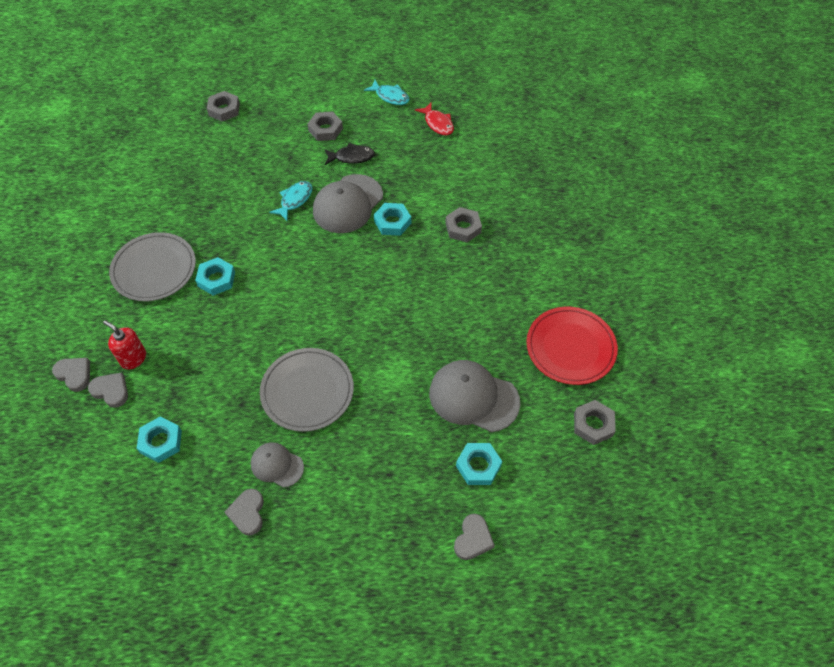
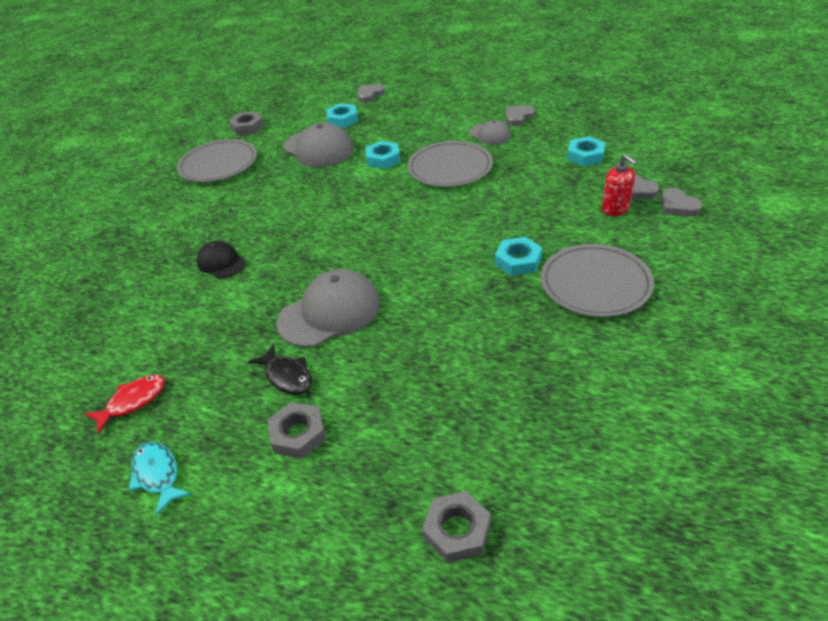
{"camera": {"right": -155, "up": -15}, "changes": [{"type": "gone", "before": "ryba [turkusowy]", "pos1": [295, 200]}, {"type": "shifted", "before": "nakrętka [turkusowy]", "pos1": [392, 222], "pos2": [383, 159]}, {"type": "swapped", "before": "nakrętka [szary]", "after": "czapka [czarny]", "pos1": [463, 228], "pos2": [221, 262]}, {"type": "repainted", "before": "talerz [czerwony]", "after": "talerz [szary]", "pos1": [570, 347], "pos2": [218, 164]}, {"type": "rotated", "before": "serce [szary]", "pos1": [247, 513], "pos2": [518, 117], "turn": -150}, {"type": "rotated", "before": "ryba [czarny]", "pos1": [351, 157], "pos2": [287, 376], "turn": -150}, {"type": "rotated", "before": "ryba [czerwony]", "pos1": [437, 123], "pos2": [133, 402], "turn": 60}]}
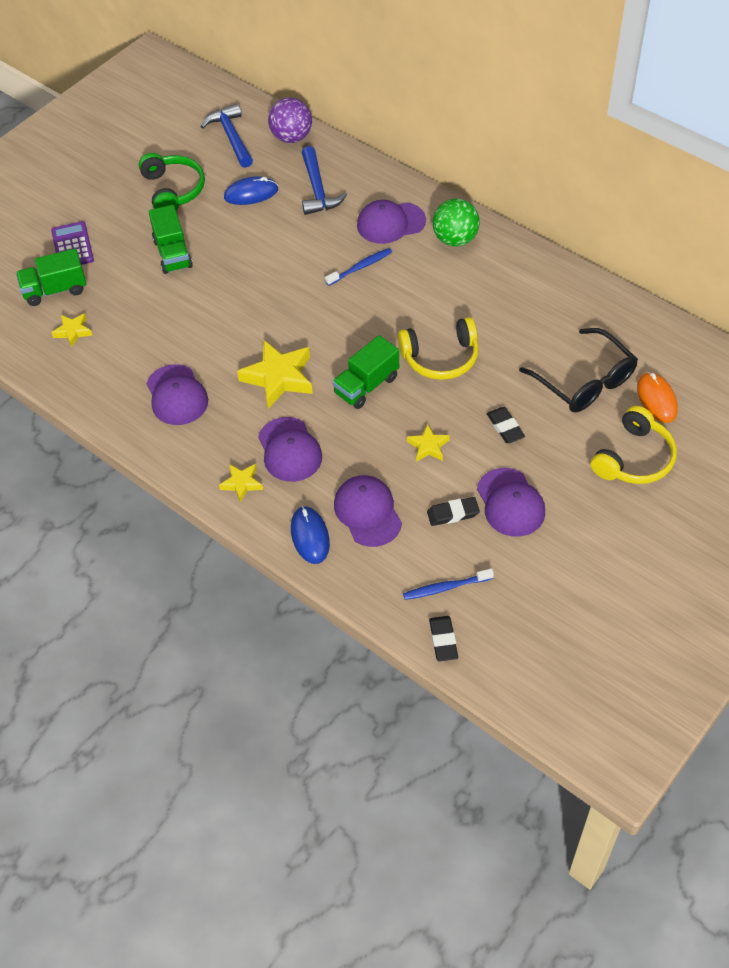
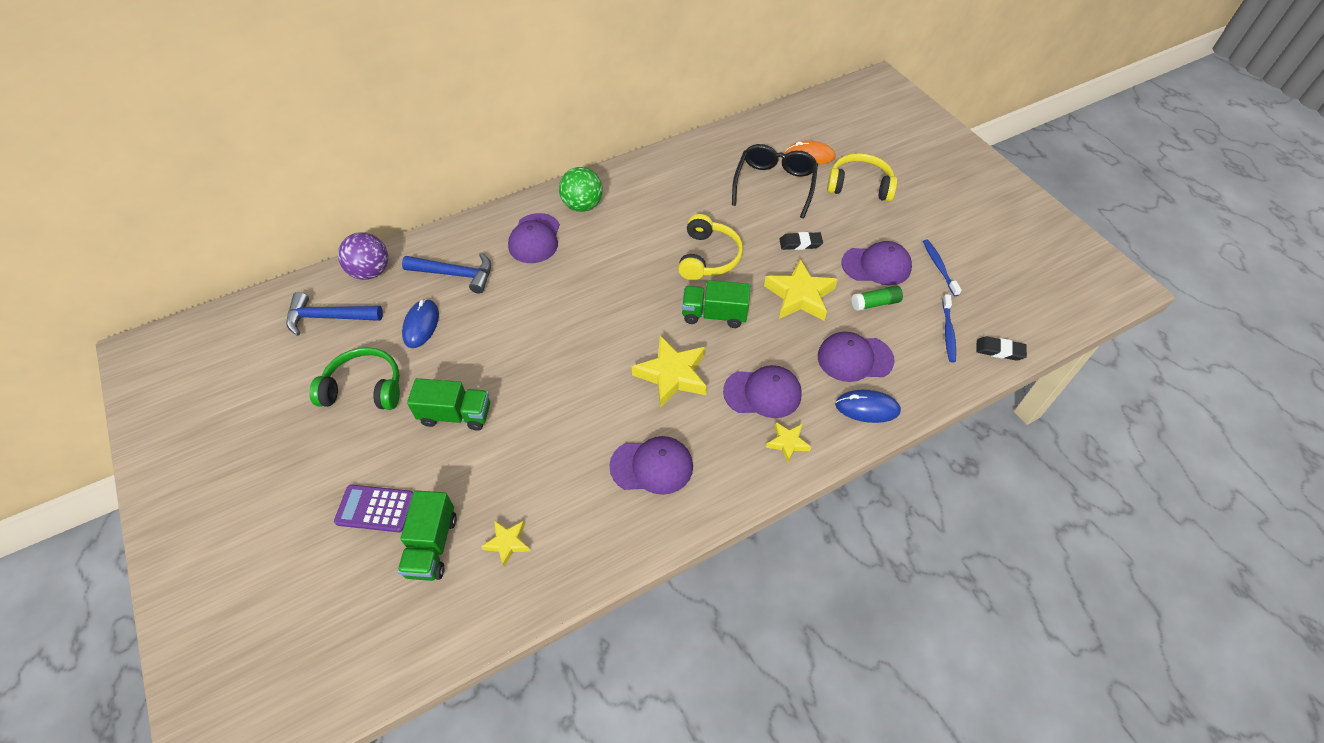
{"camera": {"right": -70, "up": 0}, "changes": [{"type": "shifted", "before": "szczoteczka do zębów [niebieski]", "pos1": [360, 267], "pos2": [939, 267]}, {"type": "swapped", "before": "gumka do mazania [czarny]", "after": "klej w sztyfcie [zielony]", "pos1": [453, 514], "pos2": [875, 303]}, {"type": "rotated", "before": "ciężarówka [zielony]", "pos1": [366, 385], "pos2": [714, 315], "turn": 120}, {"type": "rotated", "before": "okulary [czarny]", "pos1": [584, 381], "pos2": [774, 185], "turn": -60}, {"type": "rotated", "before": "słuchawki [żółty]", "pos1": [634, 458], "pos2": [859, 186], "turn": -45}, {"type": "scaled", "before": "gwiazda [żółty]", "pos1": [428, 446], "pos2": [799, 296], "scale": 1.88}]}
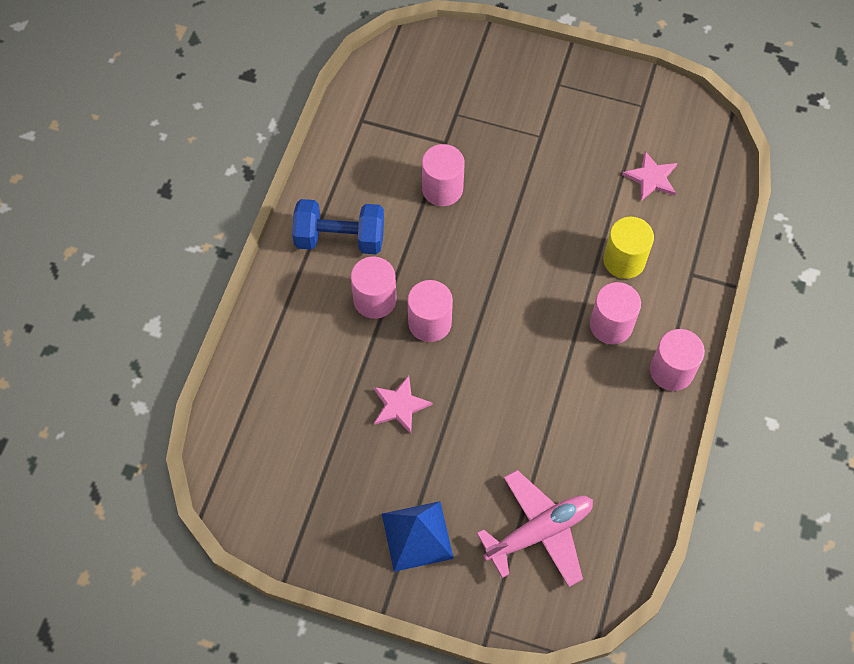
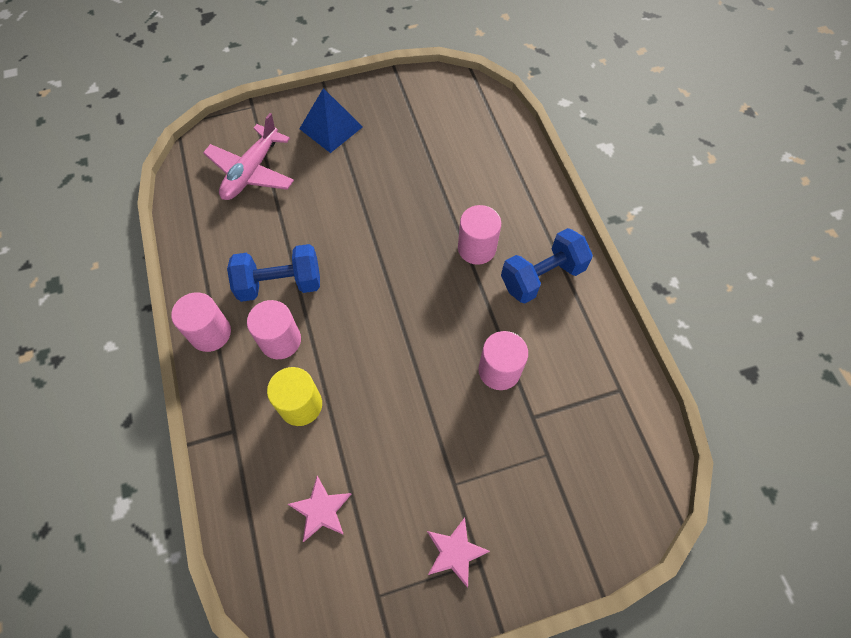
{"camera": {"right": 145, "up": 0}, "changes": [{"type": "gone", "before": "walec [różowy]", "pos1": [429, 323]}, {"type": "new", "after": "hantel [niebieski]", "pos2": [280, 283]}, {"type": "shifted", "before": "gwiazda [różowy]", "pos1": [400, 405], "pos2": [455, 552]}]}
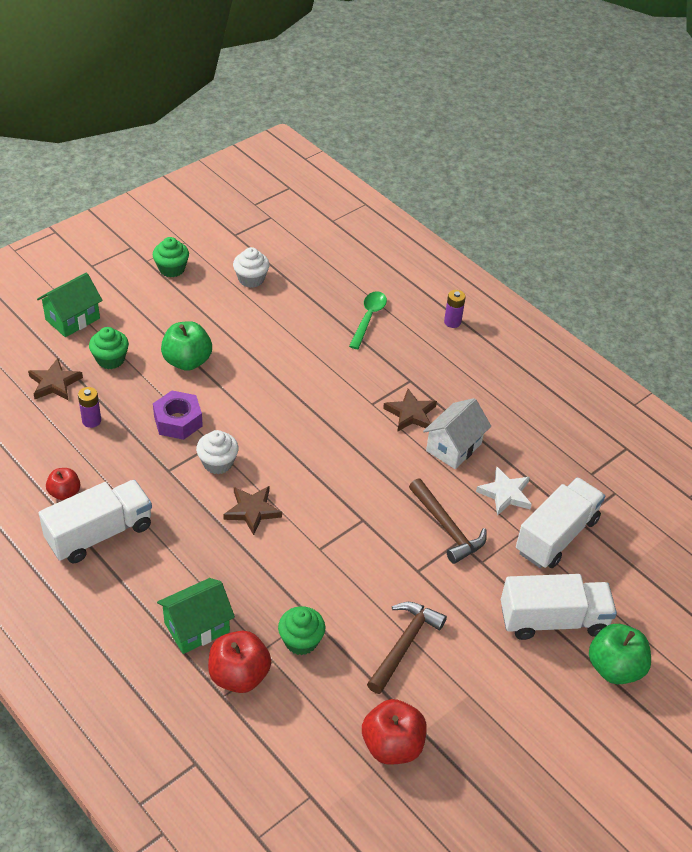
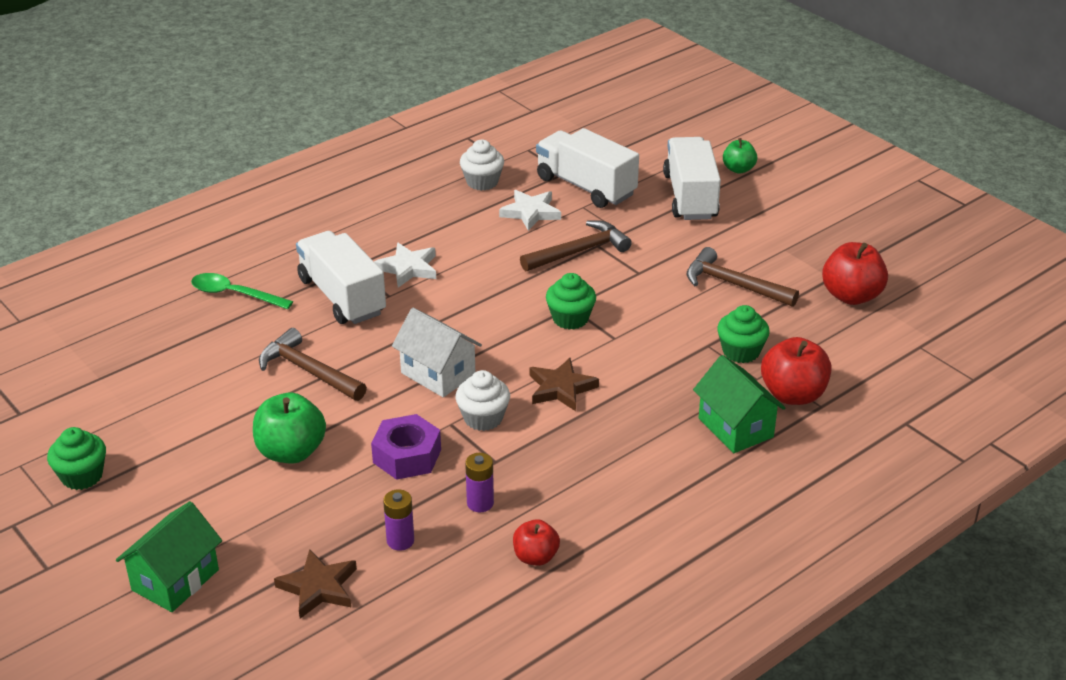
{"camera": {"right": -85, "up": -10}, "changes": [{"type": "new", "after": "młotek [brązowy]", "pos2": [309, 371]}, {"type": "shifted", "before": "ciężarówka [biały]", "pos1": [100, 534], "pos2": [342, 296]}, {"type": "shifted", "before": "muffinka [zielony]", "pos1": [110, 359], "pos2": [570, 319]}, {"type": "shifted", "before": "muffinka [biały]", "pos1": [251, 279], "pos2": [482, 182]}, {"type": "shifted", "before": "domek [biały]", "pos1": [453, 447], "pos2": [438, 374]}, {"type": "shifted", "before": "bateria [fioletowy]", "pos1": [452, 322], "pos2": [480, 503]}, {"type": "repainted", "before": "gwiazda [brązowy]", "after": "gwiazda [biały]", "pos1": [410, 414], "pos2": [408, 268]}, {"type": "rotated", "before": "domek [zielony]", "pos1": [72, 319], "pos2": [175, 580], "turn": 75}, {"type": "scaled", "before": "jabłko [zielony]", "pos1": [614, 668], "pos2": [738, 169], "scale": 0.6}]}
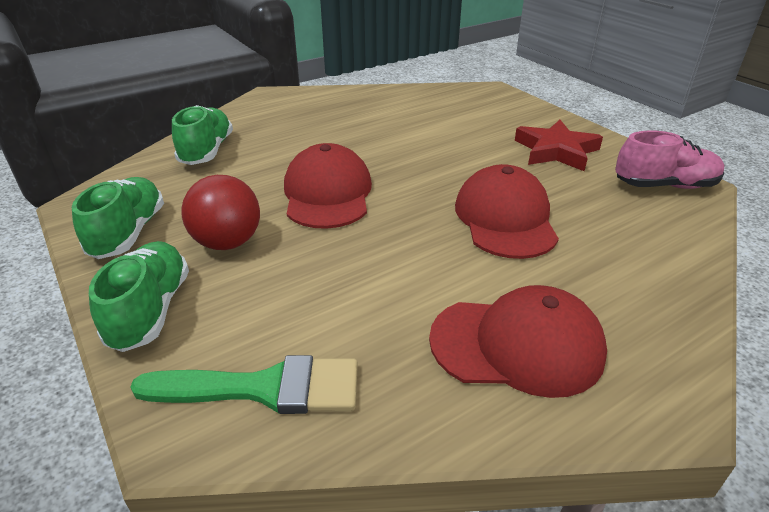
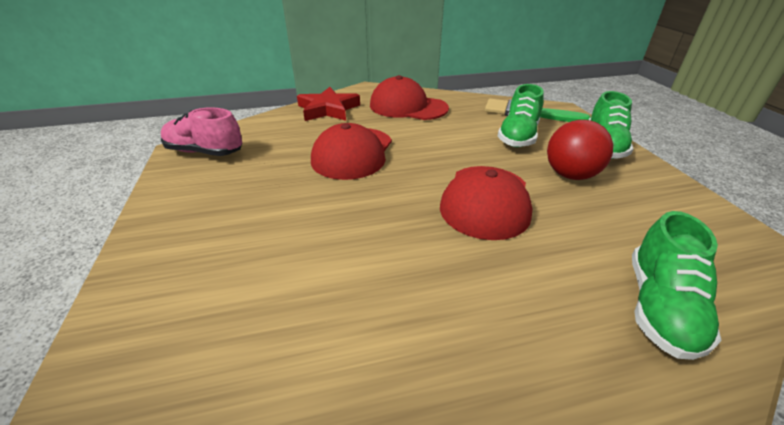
{"camera": {"right": -160, "up": 0}, "changes": [{"type": "shifted", "before": "but [zielony]", "pos1": [128, 233], "pos2": [518, 136]}, {"type": "shifted", "before": "gwiazda [czerwony]", "pos1": [556, 151], "pos2": [328, 109]}]}
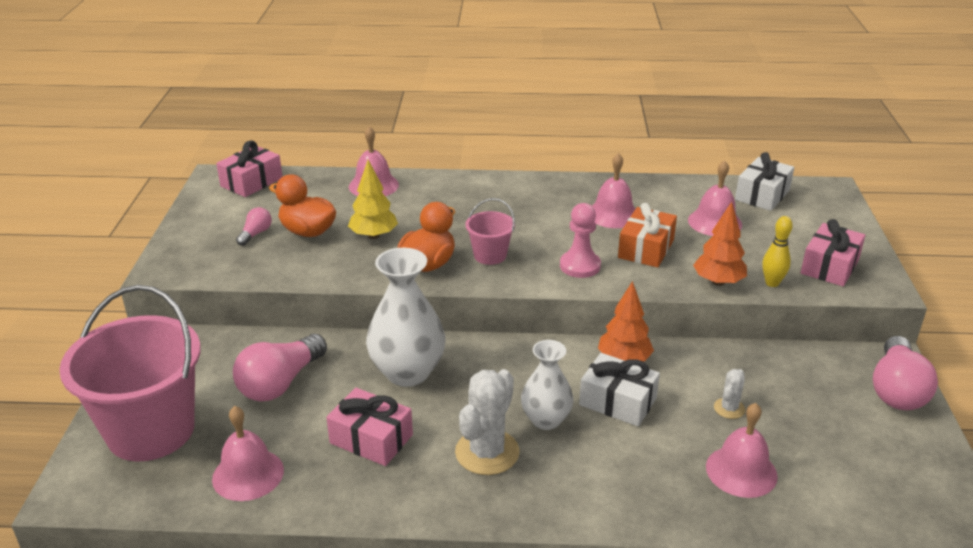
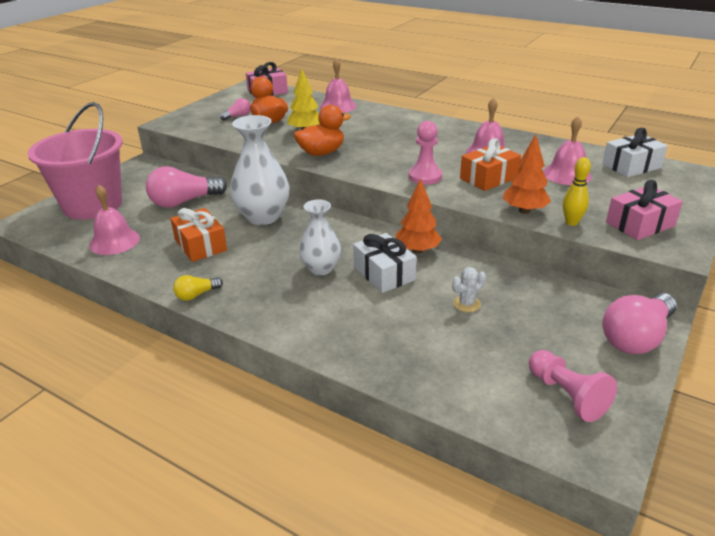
{"camera": {"right": 30, "up": 0}, "changes": [{"type": "gone", "before": "kaktus [biały]", "pos1": [487, 452]}, {"type": "gone", "before": "wiadro [różowy]", "pos1": [490, 255]}, {"type": "gone", "before": "dzwonek [różowy]", "pos1": [741, 471]}, {"type": "new", "after": "żarówka [żółty]", "pos2": [196, 295]}, {"type": "new", "after": "pionek [różowy]", "pos2": [566, 395]}, {"type": "repainted", "before": "prezent [różowy]", "after": "prezent [pomarańczowy]", "pos1": [371, 439], "pos2": [200, 245]}]}
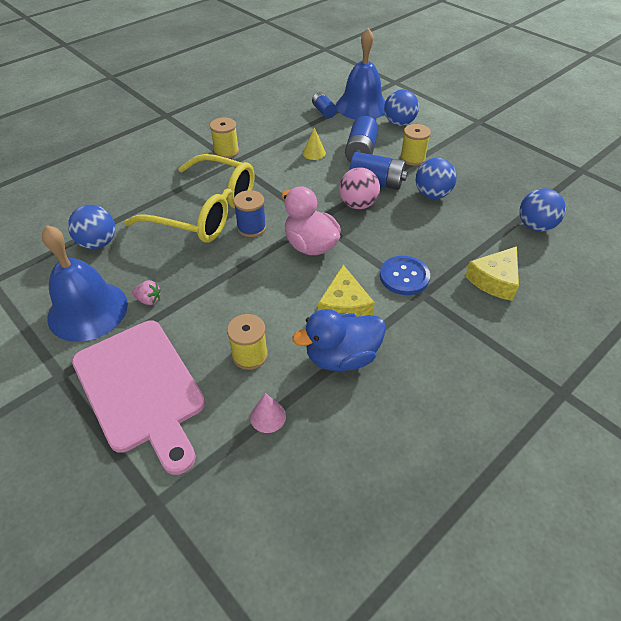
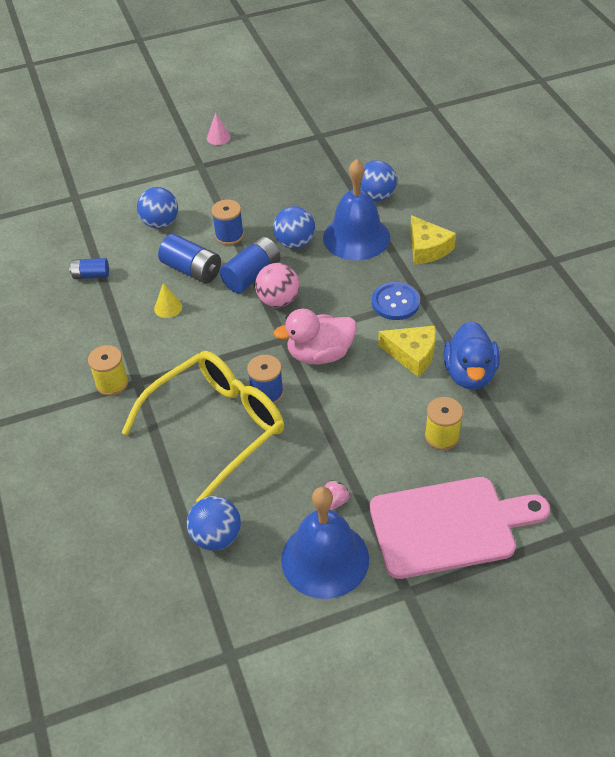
{"camera": {"right": -65, "up": 0}, "changes": [{"type": "shifted", "before": "stożek [różowy]", "pos1": [268, 416], "pos2": [218, 137]}, {"type": "shifted", "before": "dzwonek [niebieski]", "pos1": [362, 106], "pos2": [356, 237]}, {"type": "repainted", "before": "szpulka [żółty]", "after": "szpulka [niebieski]", "pos1": [412, 158], "pos2": [229, 235]}]}
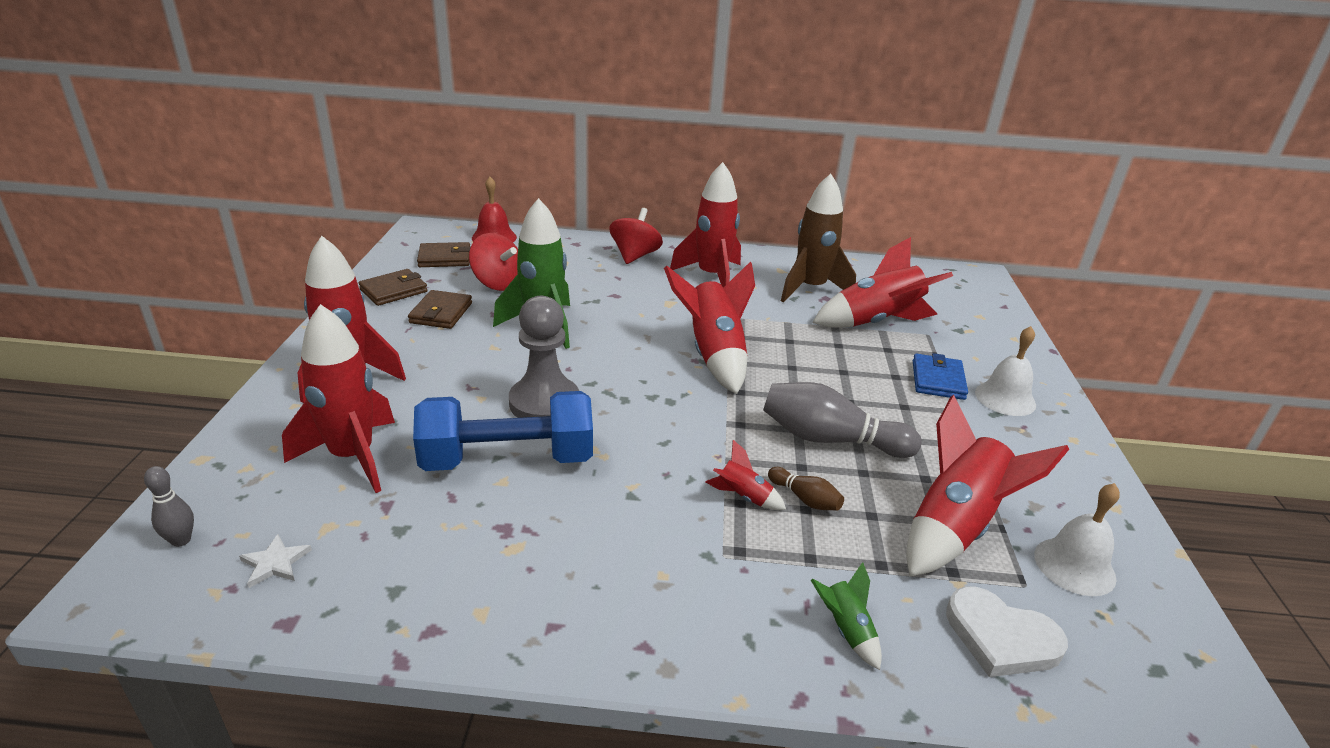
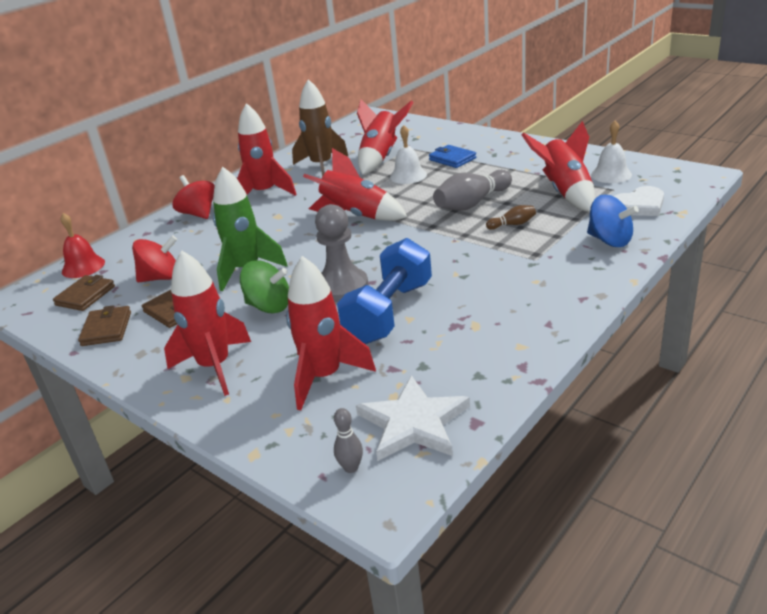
{"camera": {"right": -50, "up": 0}, "changes": [{"type": "gone", "before": "rakieta [czerwony]", "pos1": [743, 497]}, {"type": "new", "after": "bączek [zielony]", "pos2": [269, 306]}, {"type": "shifted", "before": "dzwonek [biały]", "pos1": [1005, 398], "pos2": [408, 176]}, {"type": "swapped", "before": "rakieta [zielony]", "after": "bączek [niebieski]", "pos1": [846, 630], "pos2": [609, 240]}, {"type": "scaled", "before": "gwiazda [biały]", "pos1": [275, 563], "pos2": [413, 423], "scale": 2.3}]}
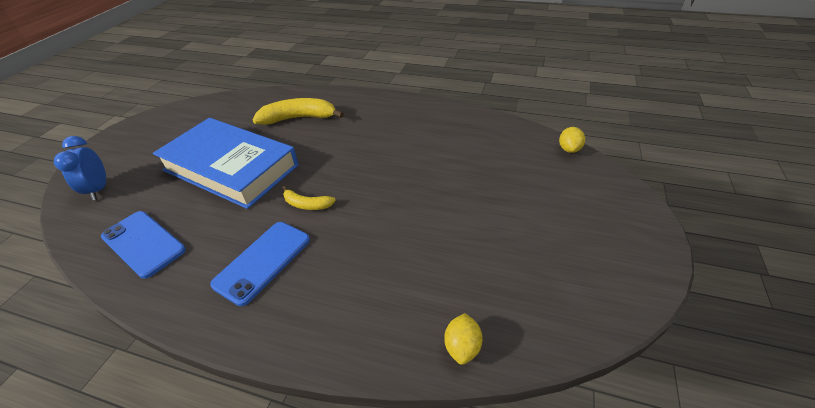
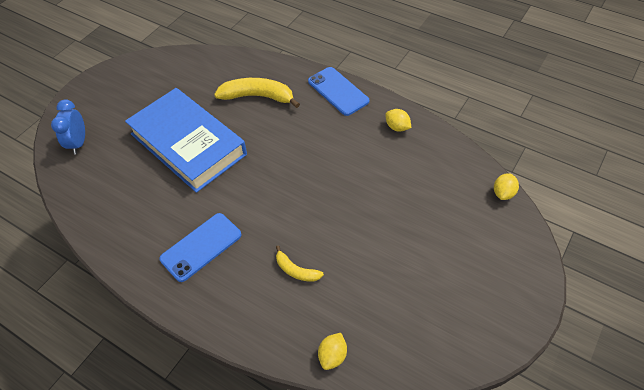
{"camera": {"right": 15, "up": 10}, "changes": [{"type": "new", "after": "cytryna [żółty]", "pos2": [397, 127]}, {"type": "shifted", "before": "telefon [niebieski]", "pos1": [143, 243], "pos2": [338, 91]}, {"type": "shifted", "before": "banan [żółty]", "pos1": [307, 204], "pos2": [296, 270]}]}
